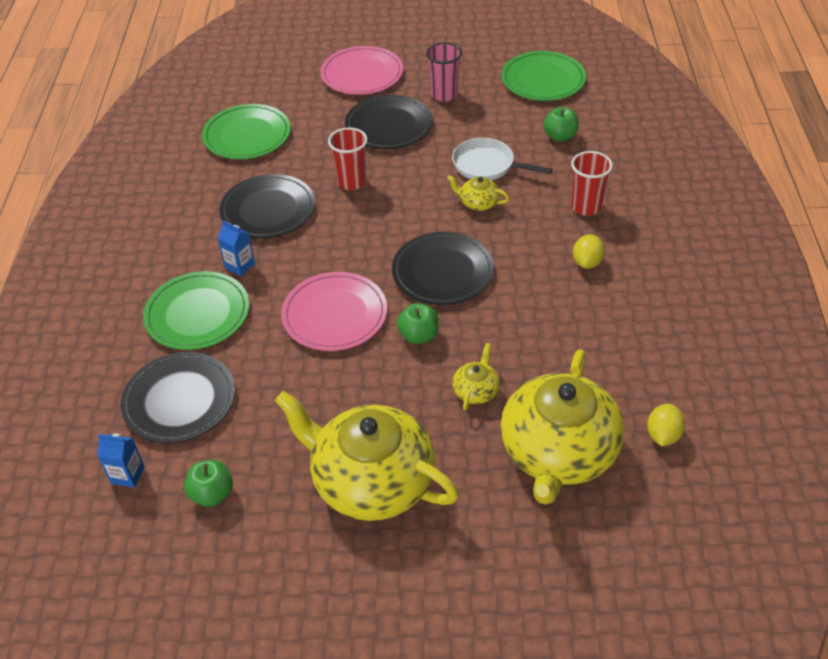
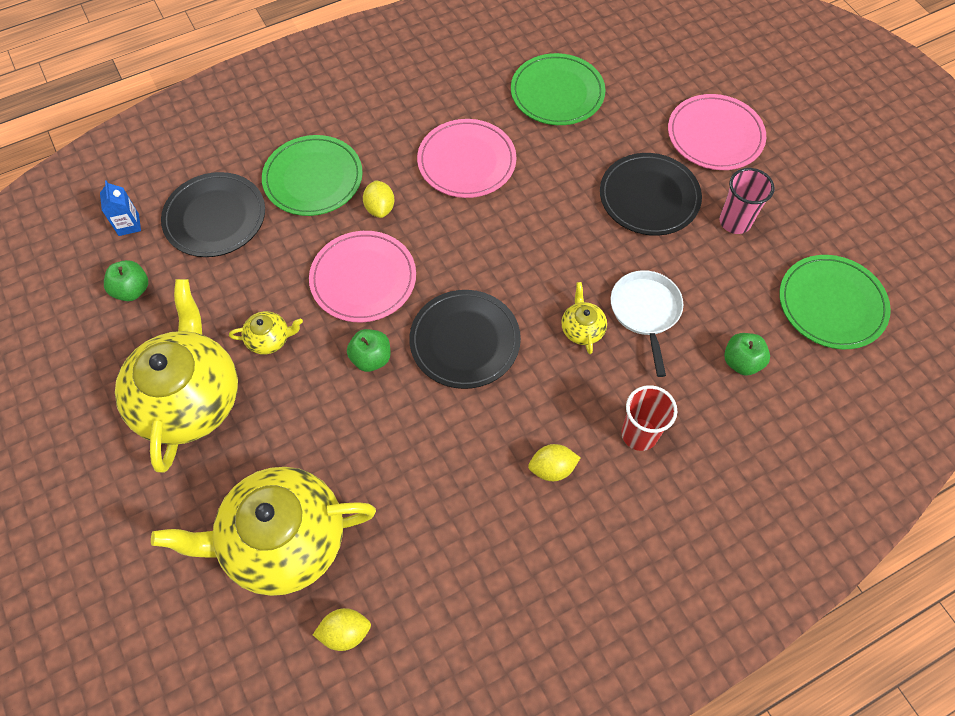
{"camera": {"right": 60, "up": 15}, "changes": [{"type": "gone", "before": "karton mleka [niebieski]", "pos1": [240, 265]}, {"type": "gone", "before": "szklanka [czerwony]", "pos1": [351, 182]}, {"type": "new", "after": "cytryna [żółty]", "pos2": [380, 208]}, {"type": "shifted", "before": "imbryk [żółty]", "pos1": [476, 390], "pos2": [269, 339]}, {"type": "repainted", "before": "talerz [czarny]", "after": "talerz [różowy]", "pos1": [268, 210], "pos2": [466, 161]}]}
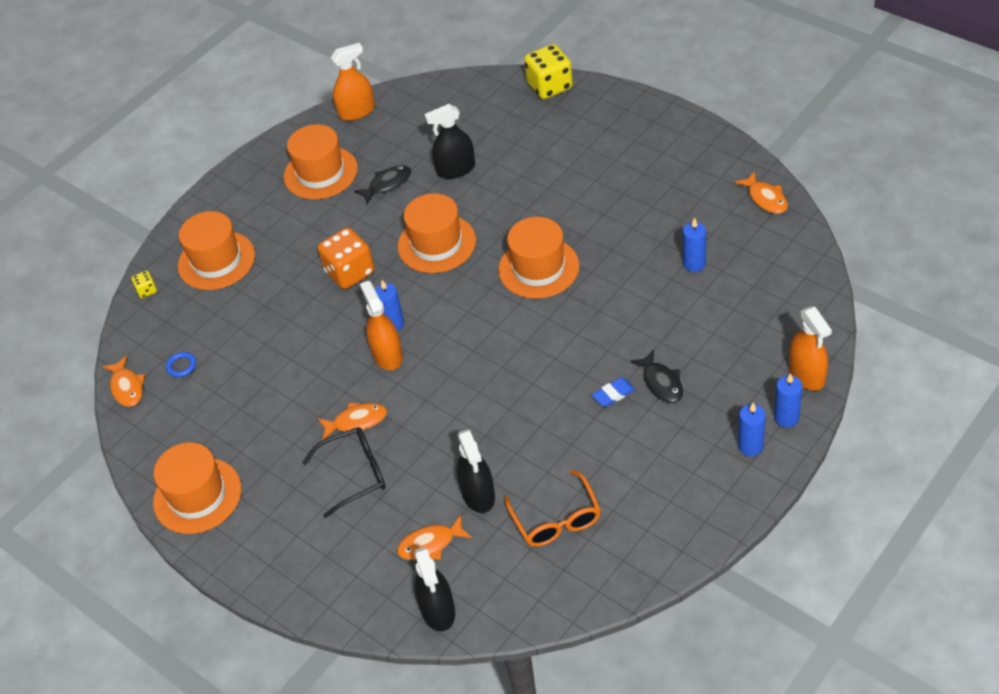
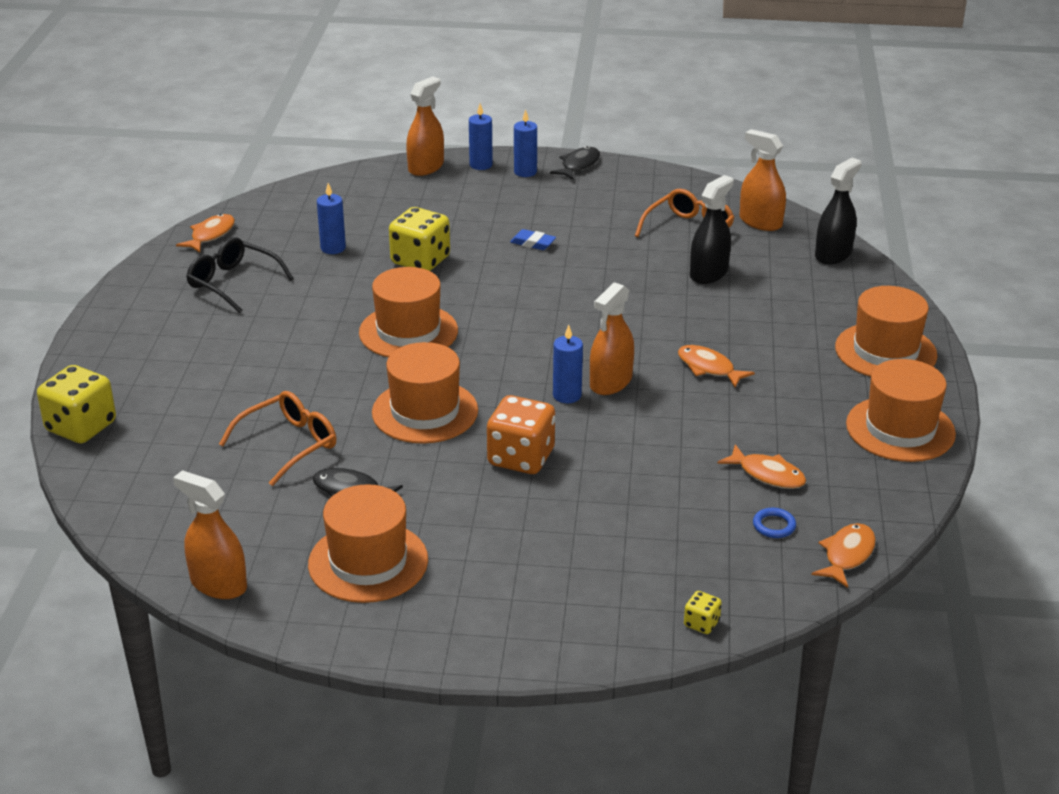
{"camera": {"right": -130, "up": -15}, "changes": [{"type": "new", "after": "kostka do gry [żółty]", "pos2": [420, 261]}, {"type": "new", "after": "spryskiwacz [pomarańczowy]", "pos2": [760, 222]}, {"type": "shifted", "before": "kapelusz [pomarańczowy]", "pos1": [216, 260], "pos2": [885, 351]}, {"type": "shifted", "before": "okulary [czarny]", "pos1": [354, 474], "pos2": [234, 283]}, {"type": "shifted", "before": "ryba [pomarańczowy]", "pos1": [430, 544], "pos2": [767, 474]}, {"type": "shifted", "before": "ryba [czarny]", "pos1": [661, 383], "pos2": [578, 165]}, {"type": "swapped", "before": "spryskiwacz [czarny]", "after": "okulary [pomarańczowy]", "pos1": [456, 169], "pos2": [288, 445]}]}
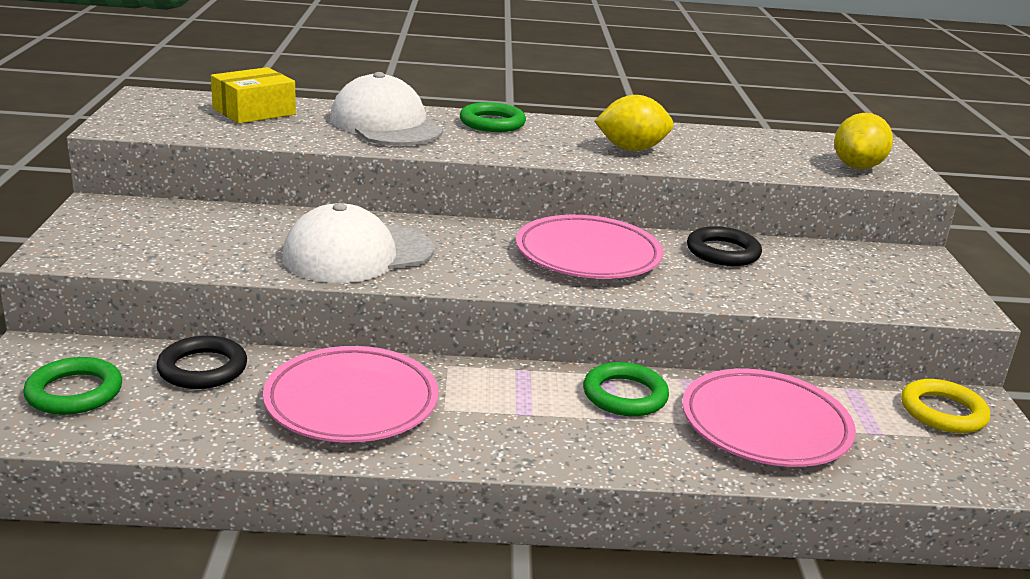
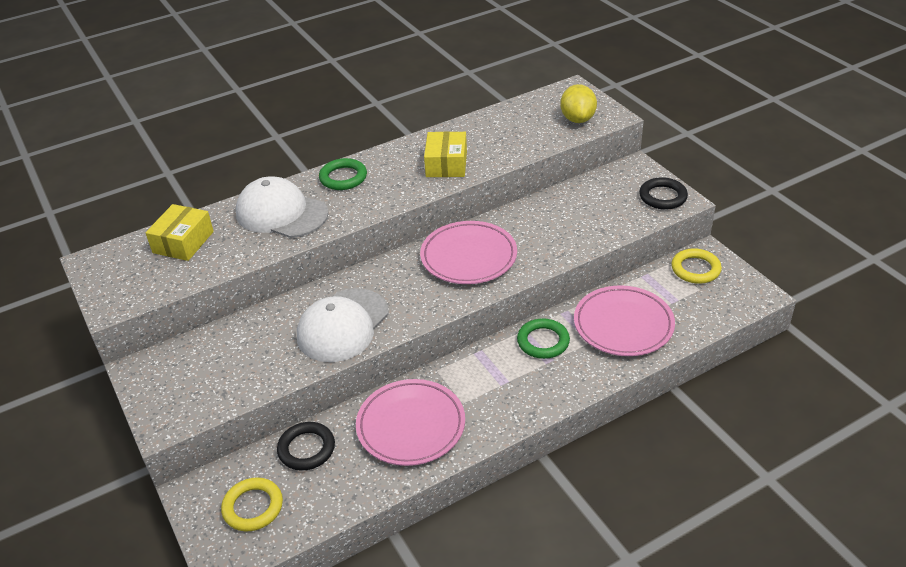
{"camera": {"right": -25, "up": 15}, "changes": [{"type": "shifted", "before": "pierścień [czarny]", "pos1": [723, 252], "pos2": [662, 197]}, {"type": "swapped", "before": "cytryna [żółty]", "after": "pudełko [żółty]", "pos1": [631, 149], "pos2": [446, 164]}, {"type": "repainted", "before": "pierścień [zielony]", "after": "pierścień [żółty]", "pos1": [74, 392], "pos2": [253, 507]}]}
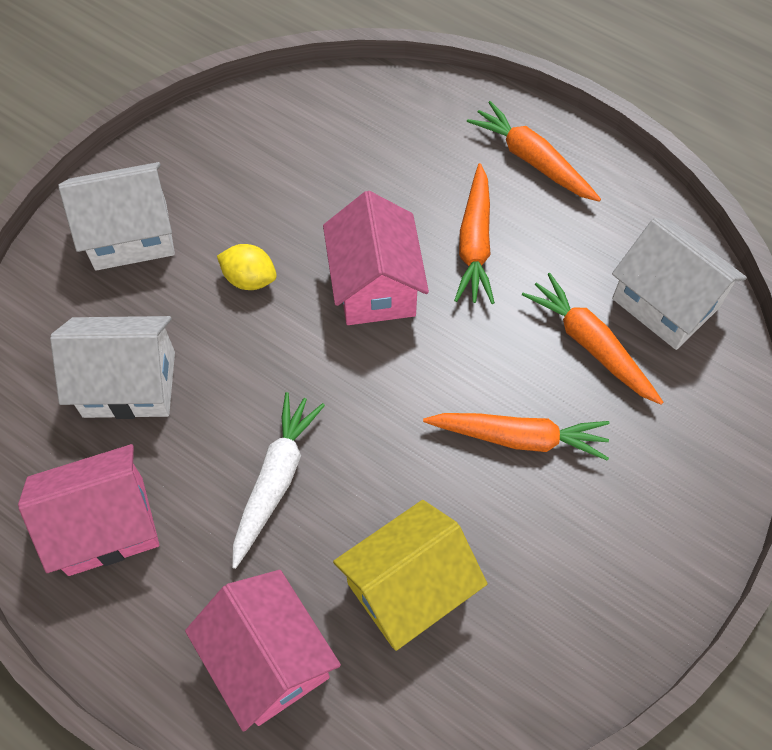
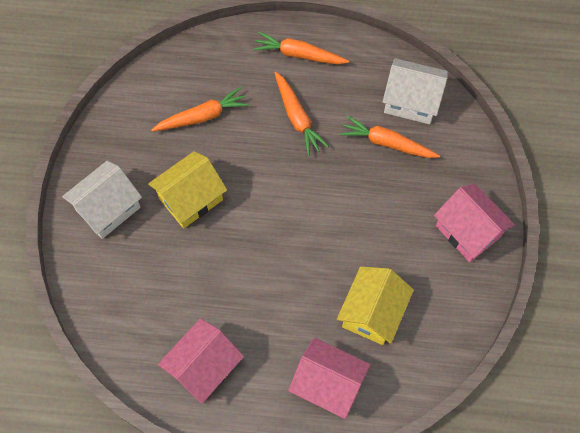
{"camera": {"right": -30, "up": 5}, "changes": [{"type": "gone", "before": "domek [biały]", "pos1": [129, 384]}, {"type": "gone", "before": "marchewka [biały]", "pos1": [275, 480]}, {"type": "shifted", "before": "domek [różowy]", "pos1": [375, 286], "pos2": [467, 231]}, {"type": "shifted", "before": "marchewka [pomarańczowy]", "pos1": [519, 438], "pos2": [202, 116]}, {"type": "swapped", "before": "cytryna [żółty]", "after": "domek [żółty]", "pos1": [249, 279], "pos2": [191, 199]}]}
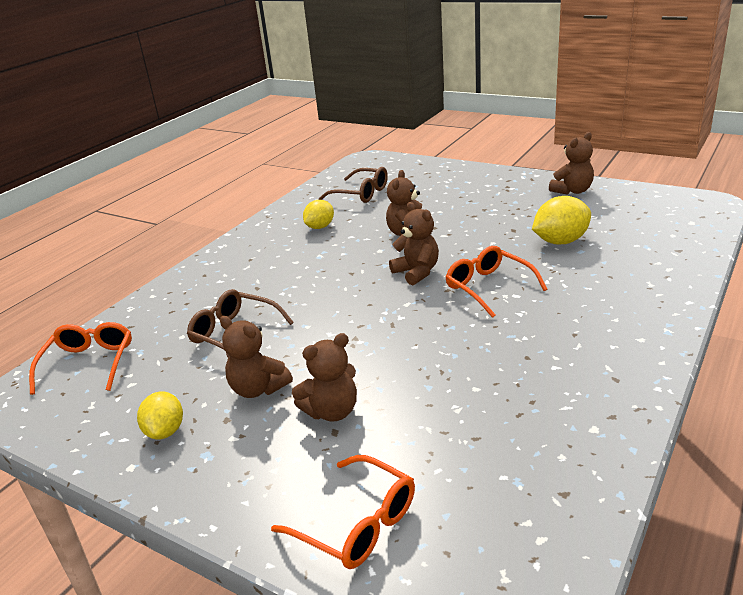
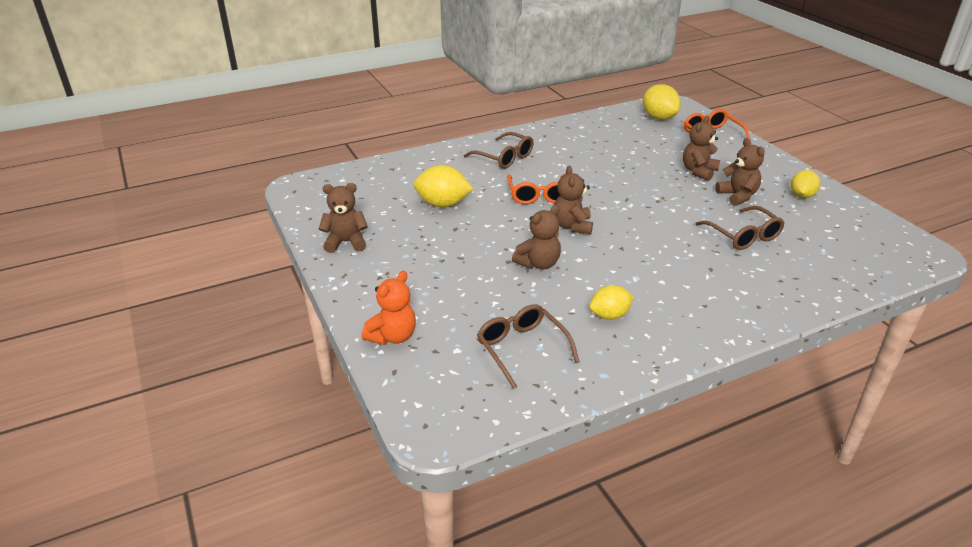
{"camera": {"right": -150, "up": 5}, "changes": [{"type": "gone", "before": "okulary [pomarańczowy]", "pos1": [89, 363]}, {"type": "new", "after": "miś [pomarańczowy]", "pos2": [393, 336]}, {"type": "new", "after": "okulary [brązowy]", "pos2": [504, 158]}, {"type": "new", "after": "cytryna [żółty]", "pos2": [659, 118]}, {"type": "rotated", "before": "miś [brązowy]", "pos1": [332, 411], "pos2": [698, 171], "turn": -60}]}
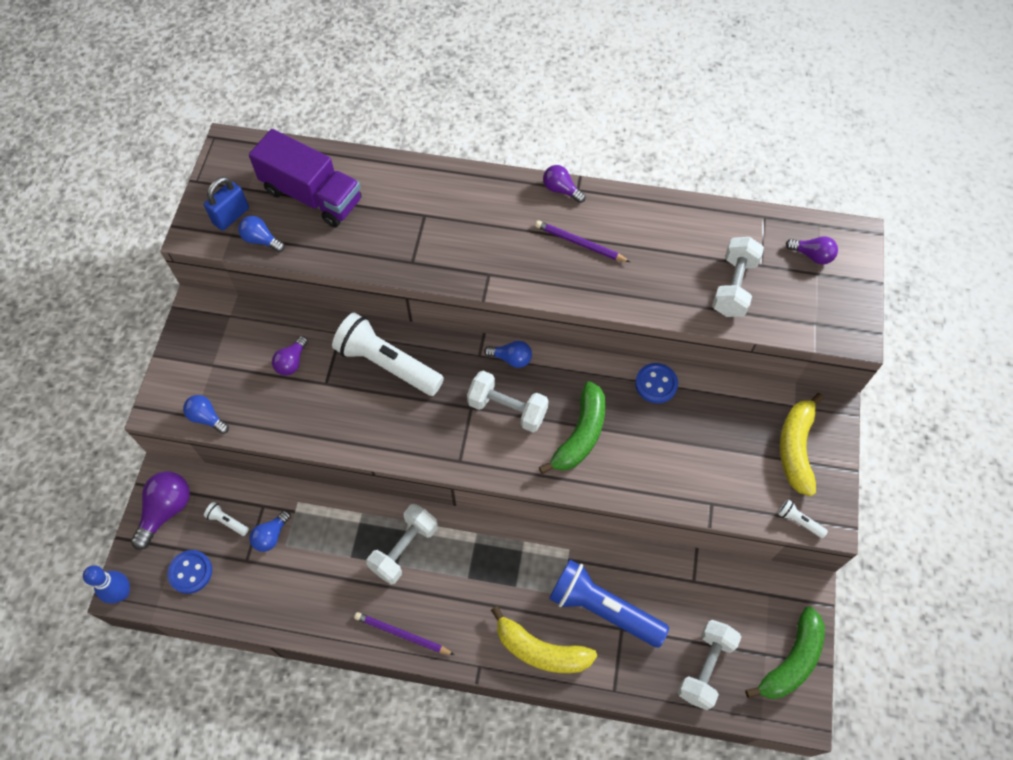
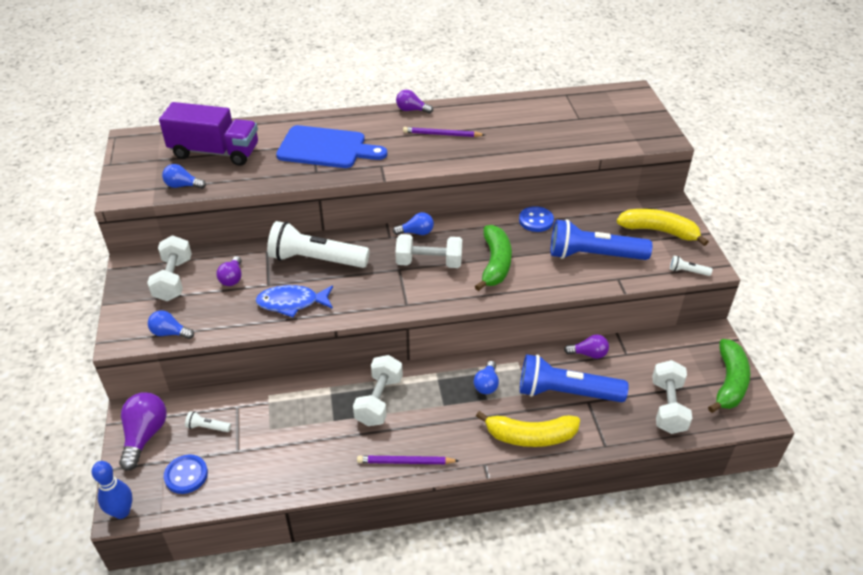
{"camera": {"right": -20, "up": -20}, "changes": [{"type": "gone", "before": "kłódka [niebieski]", "pos1": [231, 216]}, {"type": "new", "after": "ryba [niebieski]", "pos2": [292, 303]}, {"type": "new", "after": "deska do krojenia [niebieski]", "pos2": [326, 148]}, {"type": "new", "after": "latarka [niebieski]", "pos2": [593, 255]}, {"type": "shifted", "before": "żarówka [niebieski]", "pos1": [271, 535], "pos2": [486, 384]}, {"type": "shifted", "before": "hantel [biały]", "pos1": [733, 286], "pos2": [173, 279]}, {"type": "shifted", "before": "żarówka [fioletowy]", "pos1": [812, 255], "pos2": [588, 354]}, {"type": "rotated", "before": "banan [żółty]", "pos1": [796, 448], "pos2": [659, 231], "turn": 120}]}
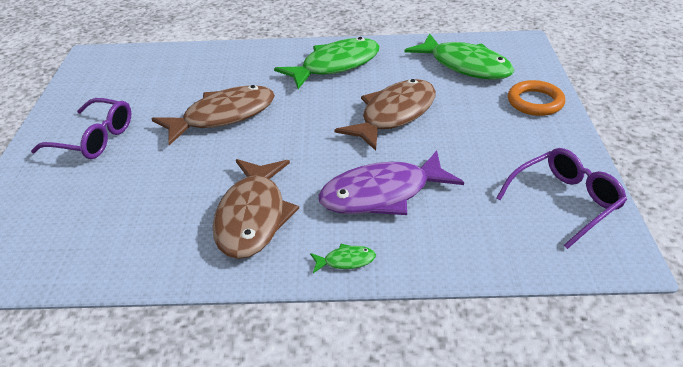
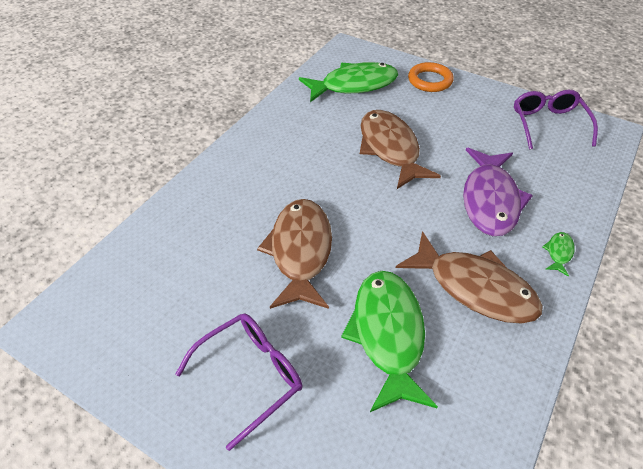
{"camera": {"right": -60, "up": 10}, "changes": [{"type": "shifted", "before": "ryba [zielony]", "pos1": [335, 65], "pos2": [387, 334]}]}
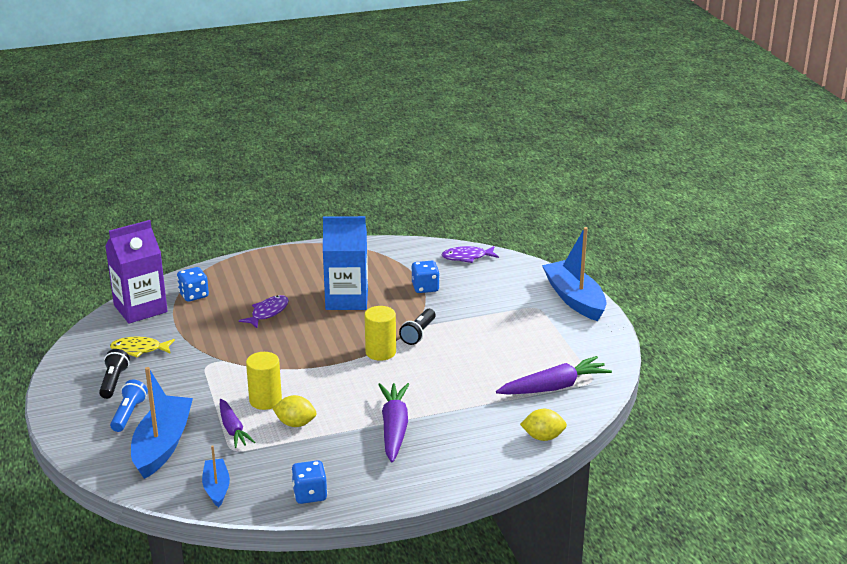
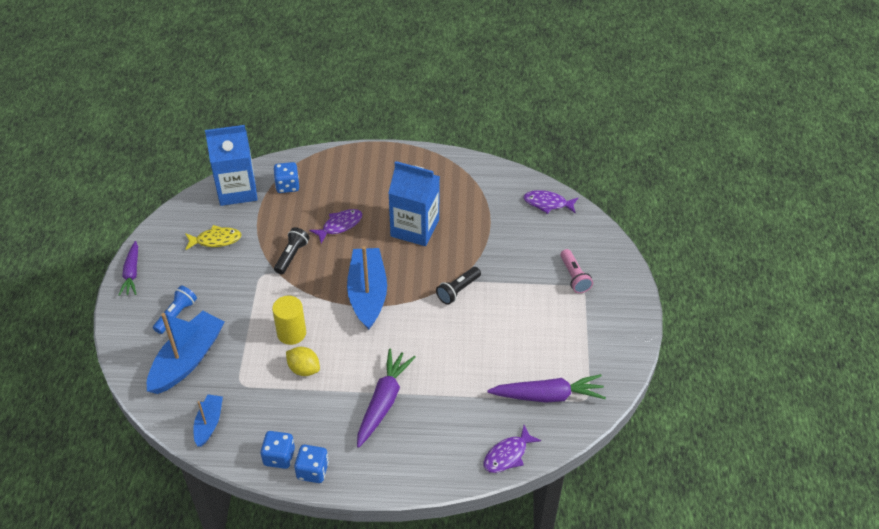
{"camera": {"right": 20, "up": 20}, "changes": [{"type": "gone", "before": "walec [żółty]", "pos1": [380, 352]}, {"type": "new", "after": "latarka [różowy]", "pos2": [574, 277]}, {"type": "shifted", "before": "latarka [czarny]", "pos1": [114, 382], "pos2": [291, 256]}, {"type": "shifted", "before": "marchewka [fioletowy]", "pos1": [233, 429], "pos2": [132, 273]}, {"type": "shifted", "before": "kostka do gry [niebieski]", "pos1": [425, 288], "pos2": [312, 471]}, {"type": "shifted", "before": "łódka [niebieski]", "pos1": [574, 299], "pos2": [367, 294]}, {"type": "swapped", "before": "cytryna [żółty]", "after": "ryba [fioletowy]", "pos1": [543, 437], "pos2": [508, 455]}, {"type": "repainted", "before": "karton mleka [fioletowy]", "after": "karton mleka [niebieski]", "pos1": [140, 308], "pos2": [237, 190]}, {"type": "rotated", "before": "ryba [żółty]", "pos1": [139, 349], "pos2": [216, 240], "turn": 150}]}
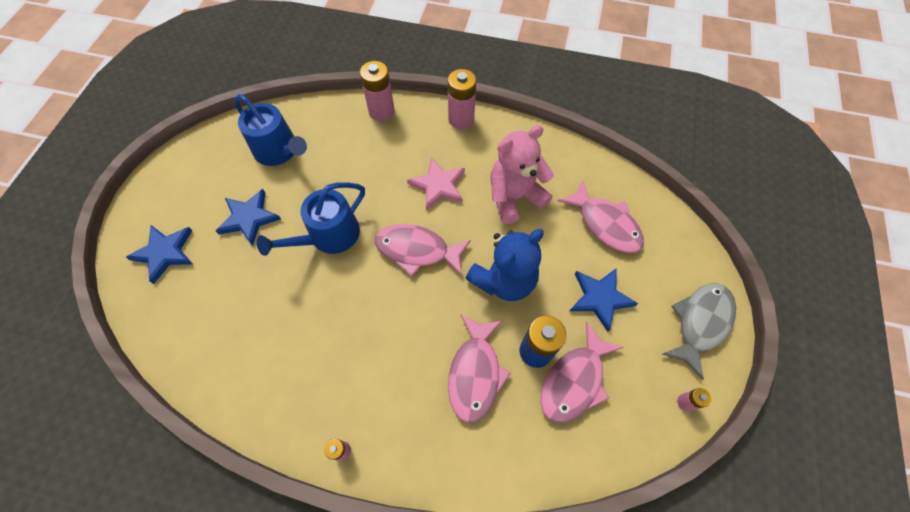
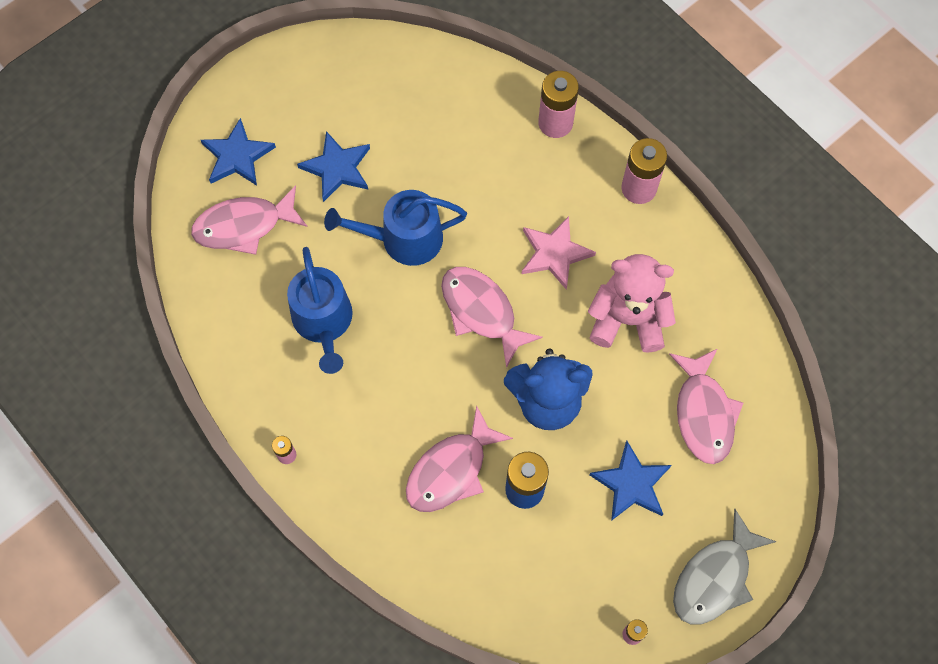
{"camera": {"right": 35, "up": 5}, "changes": [{"type": "shifted", "before": "konewka [niebieski]", "pos1": [279, 151], "pos2": [323, 322]}, {"type": "shifted", "before": "ryba [różowy]", "pos1": [574, 380], "pos2": [244, 226]}, {"type": "rotated", "before": "ryba [szary]", "pos1": [700, 323], "pos2": [715, 578], "turn": 150}]}
